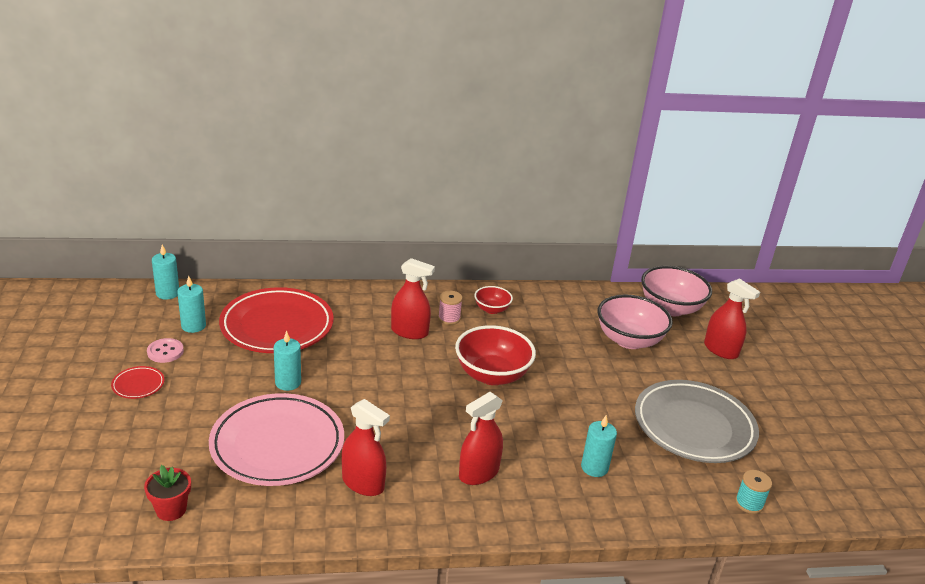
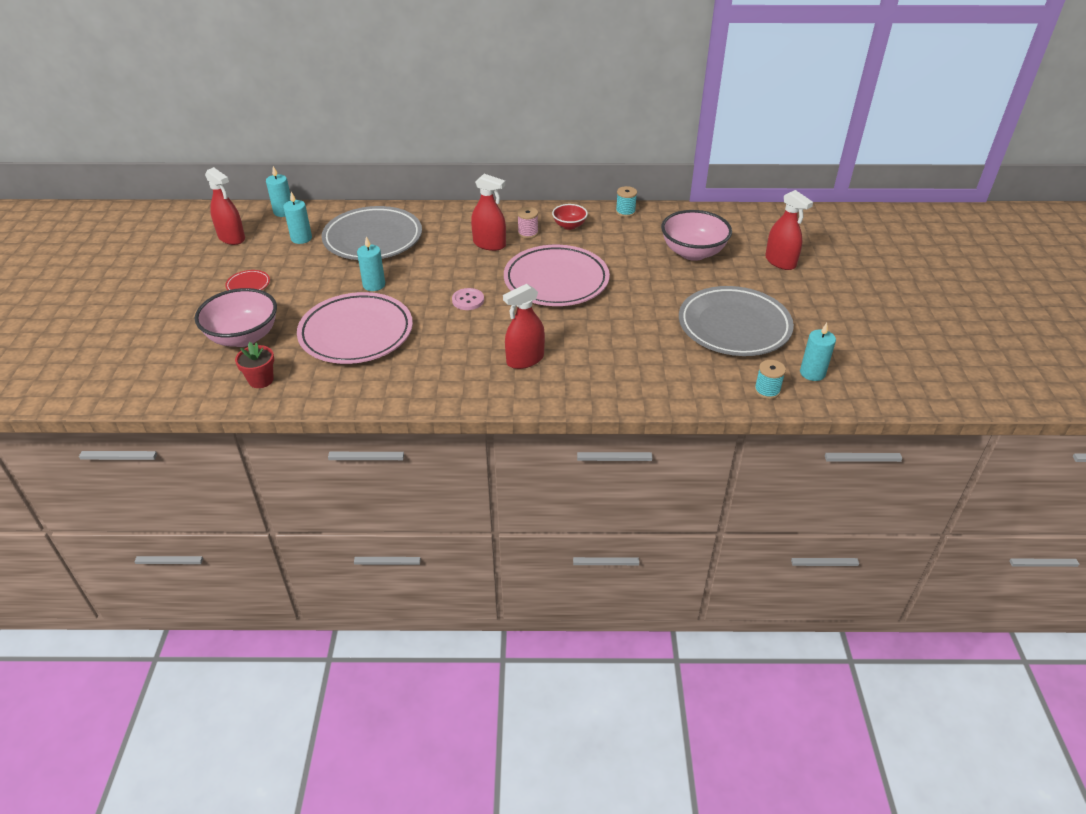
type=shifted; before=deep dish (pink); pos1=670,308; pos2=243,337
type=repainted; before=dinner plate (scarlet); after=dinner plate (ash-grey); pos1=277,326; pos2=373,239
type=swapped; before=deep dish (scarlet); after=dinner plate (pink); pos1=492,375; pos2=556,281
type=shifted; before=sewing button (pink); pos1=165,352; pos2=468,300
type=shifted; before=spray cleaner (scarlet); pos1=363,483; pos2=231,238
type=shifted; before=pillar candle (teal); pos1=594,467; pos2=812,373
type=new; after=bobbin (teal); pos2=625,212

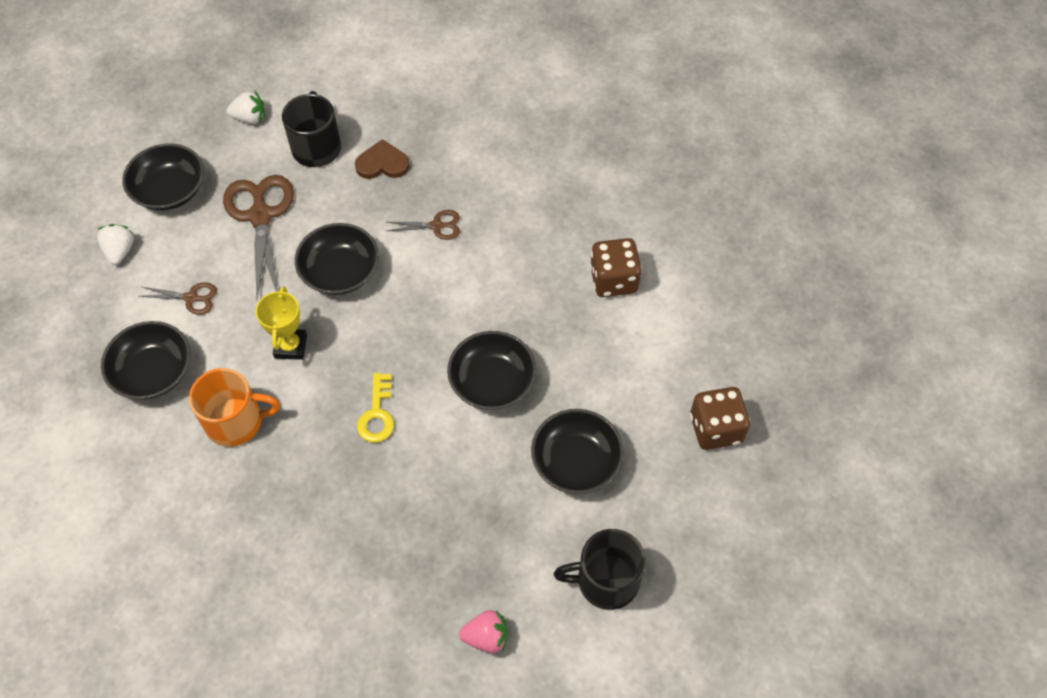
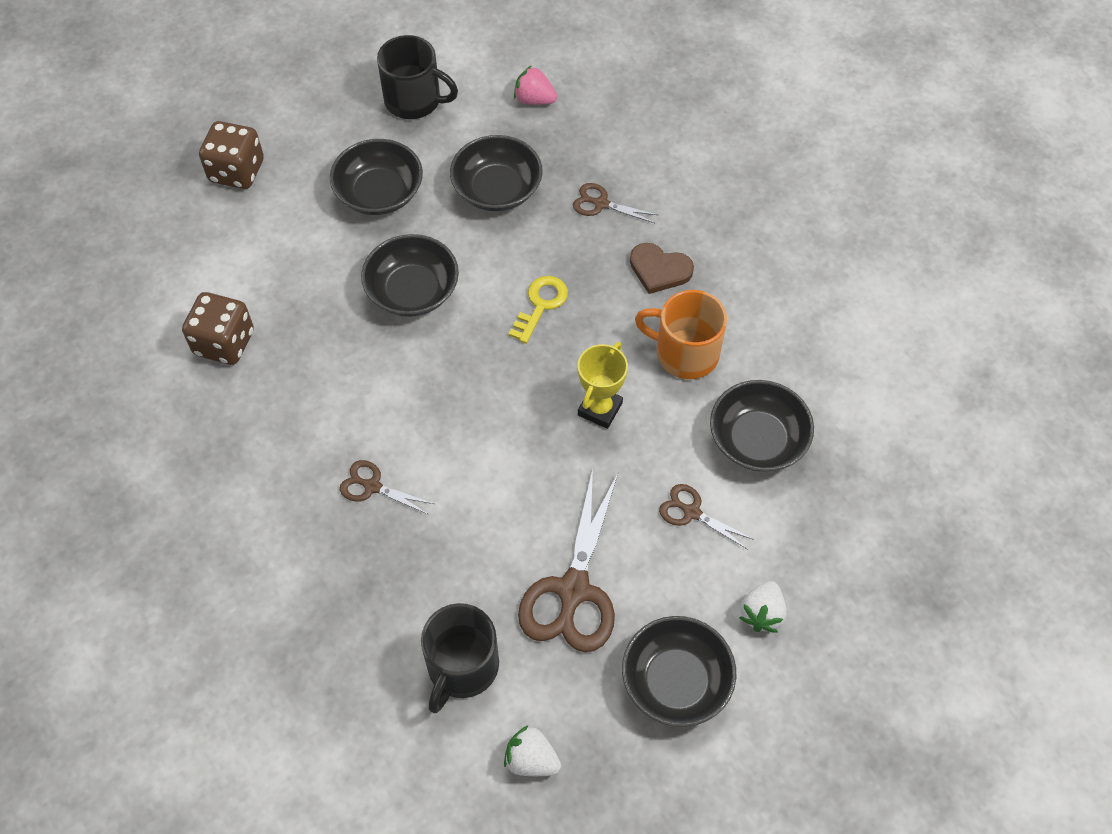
type=shifted; before=love heart (brown); pos1=382,163; pos2=659,270
type=shifted; before=deep dish (black); pos1=340,272; pos2=497,189
type=new; after=shears (brown); pos2=601,204

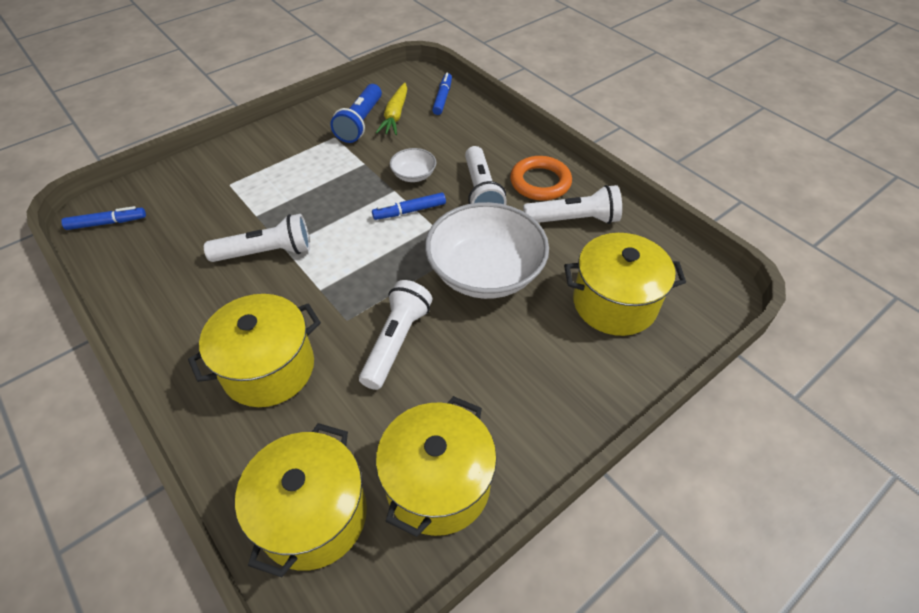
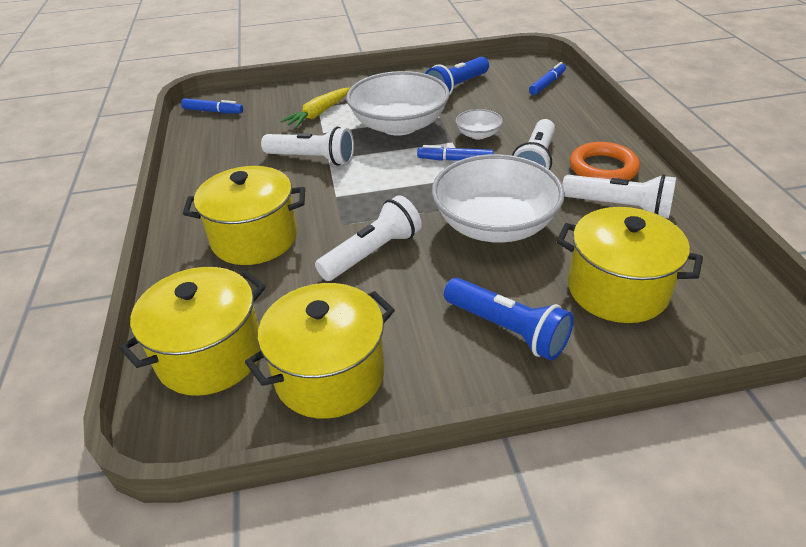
type=shifted; before=toy carrot (yellow); pos1=395,115; pos2=319,114
type=new; after=deep dish (snow-white); pos2=399,125
type=new; after=pocket torch (blue); pos2=507,329

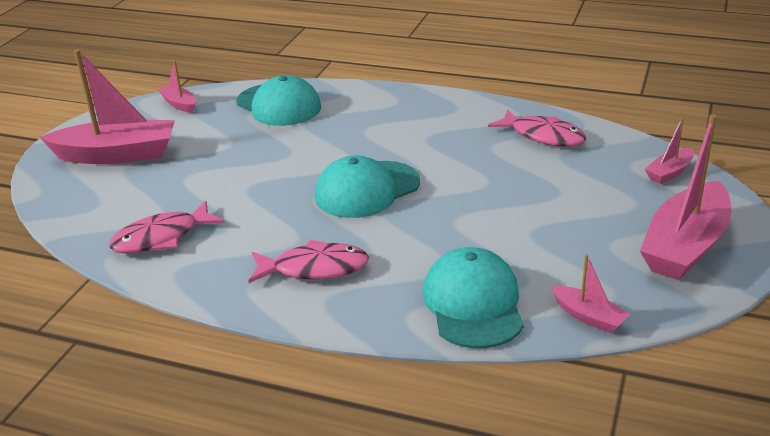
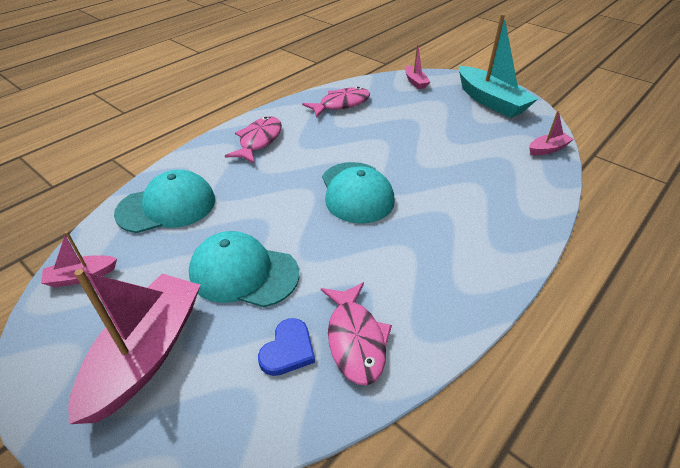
type=repainted; before=toy boat (pink); after=toy boat (teal); pos1=685,246; pos2=490,101
type=shifted; before=toy fish (pink); pos1=314,268; pos2=259,141
type=shifted; before=peaked cap (teal); pos1=473,303; pos2=243,273
type=new; after=love heart (blue); pos2=288,350

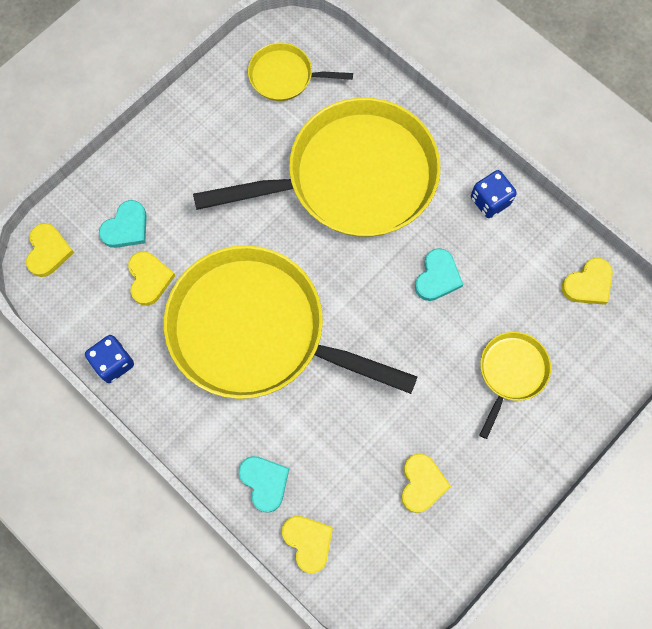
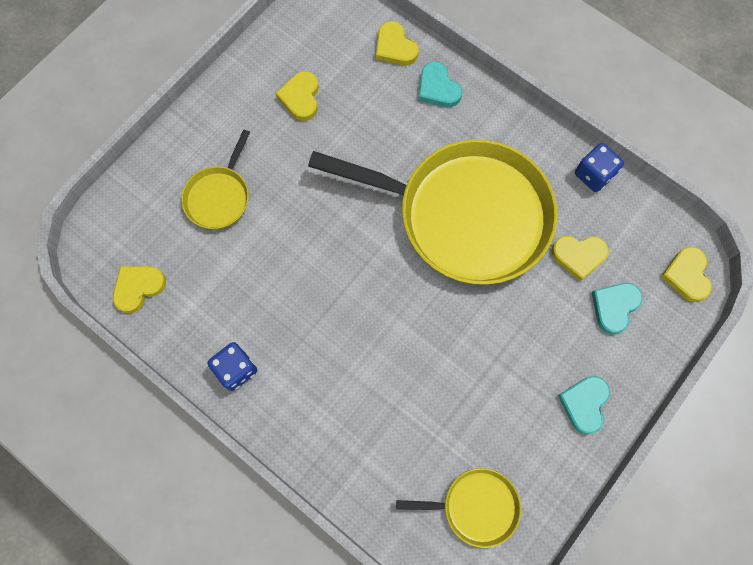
type=gone; before=frying pan (yellow); pos1=353,177
type=shifted; before=love heart (teal); pos1=437,277; pos2=584,403
type=rotated; before=love heart (yellow); pos1=149,279; pos2=578,256; turn=-75

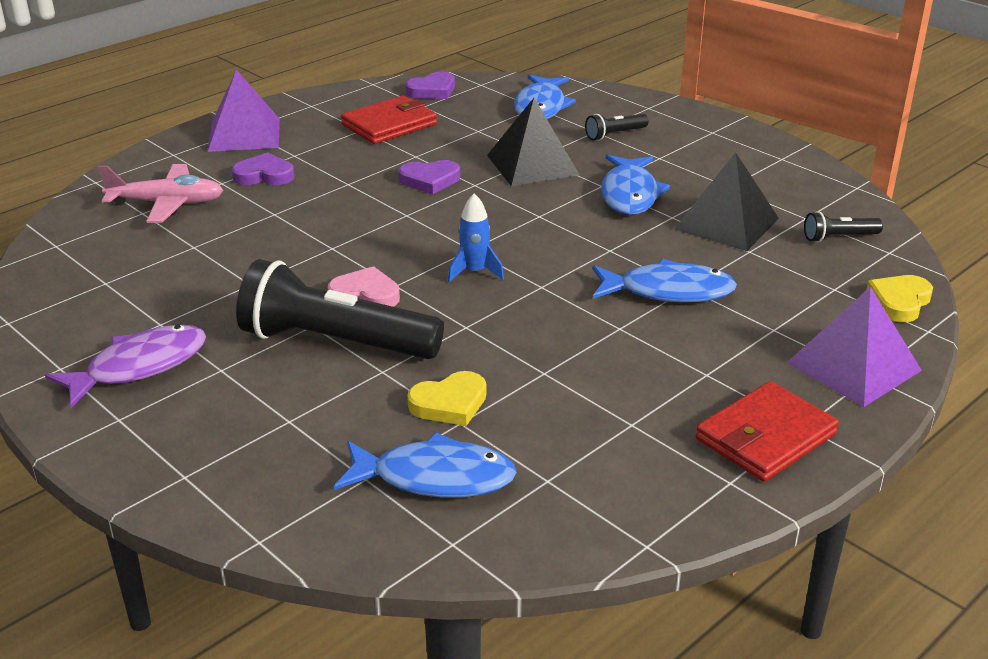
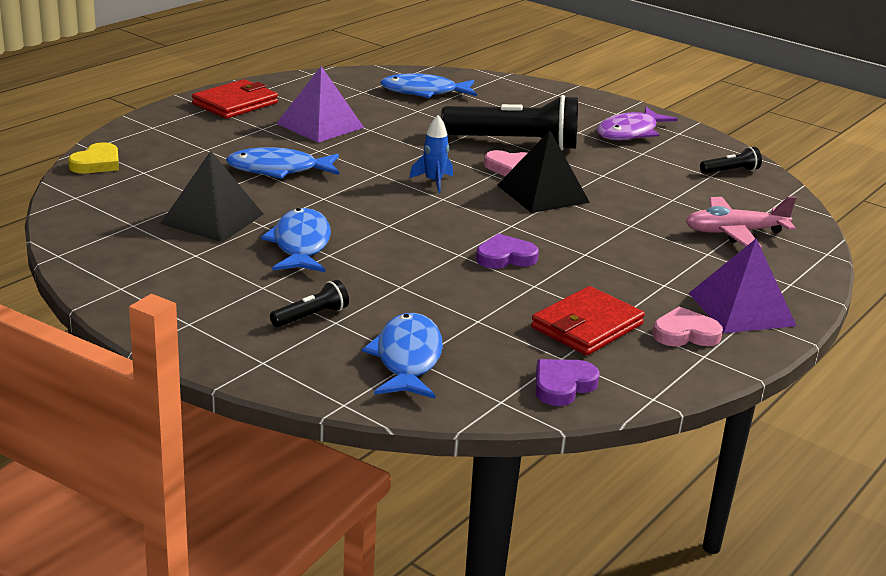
type=shifted; before=solid pyramid (black); pos1=532,165; pos2=543,193
type=gone; before=love heart (purple); pos1=264,175
type=shifted; before=pocket torch (black); pos1=839,237; pos2=730,171
type=shifted; before=solid pyramid (purple); pos1=853,366; pos2=320,125
type=gone; before=love heart (yellow); pos1=449,404
type=new; after=love heart (pink); pos2=685,333

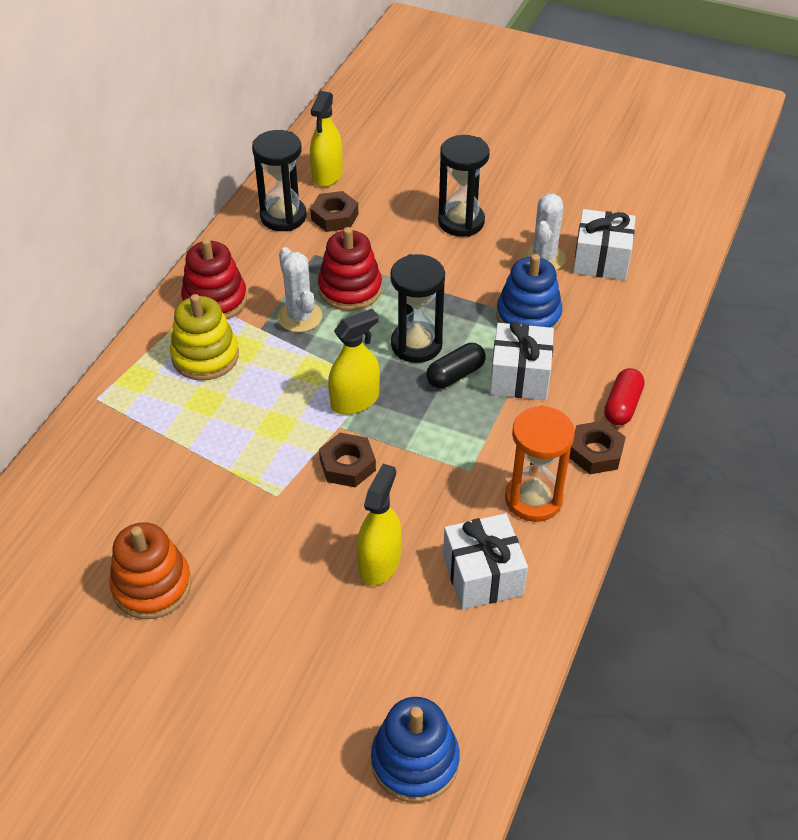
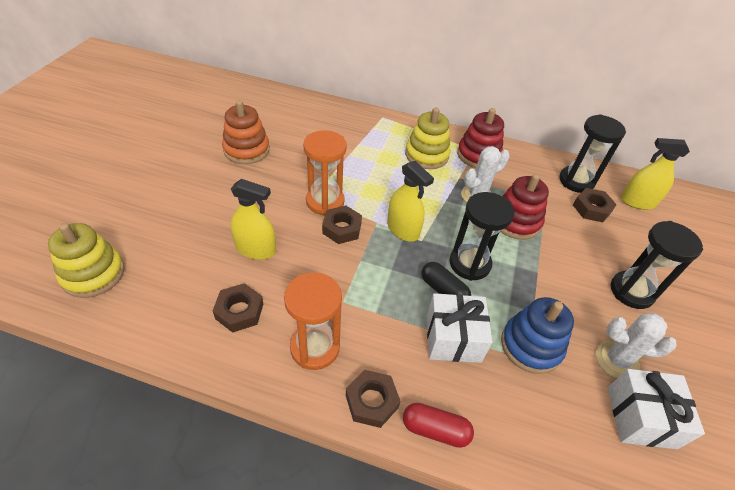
type=swapped; before=wrapped gift (snow-white); after=hex nut (brown); pos1=482,575; pos2=239,311
type=repainted; before=stacking rings (blue); after=stacking rings (yellow); pos1=415,761; pos2=93,274
type=new; after=sandglass (orange); pos2=325,202

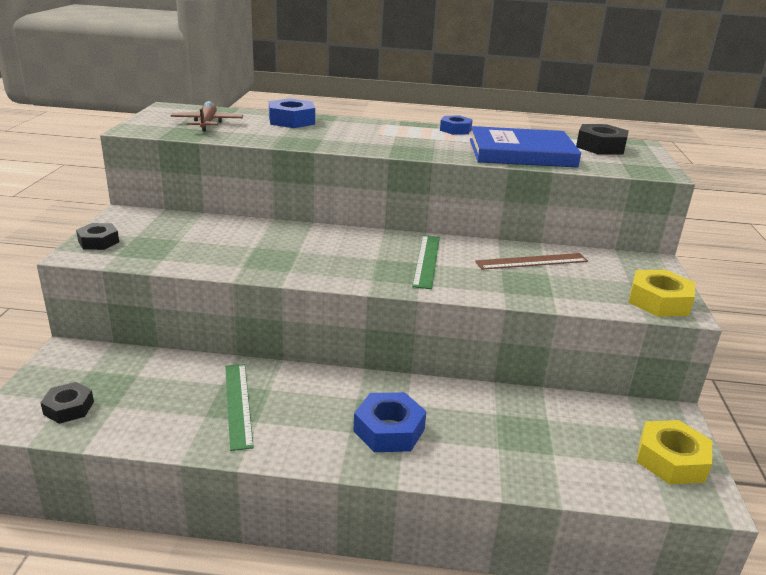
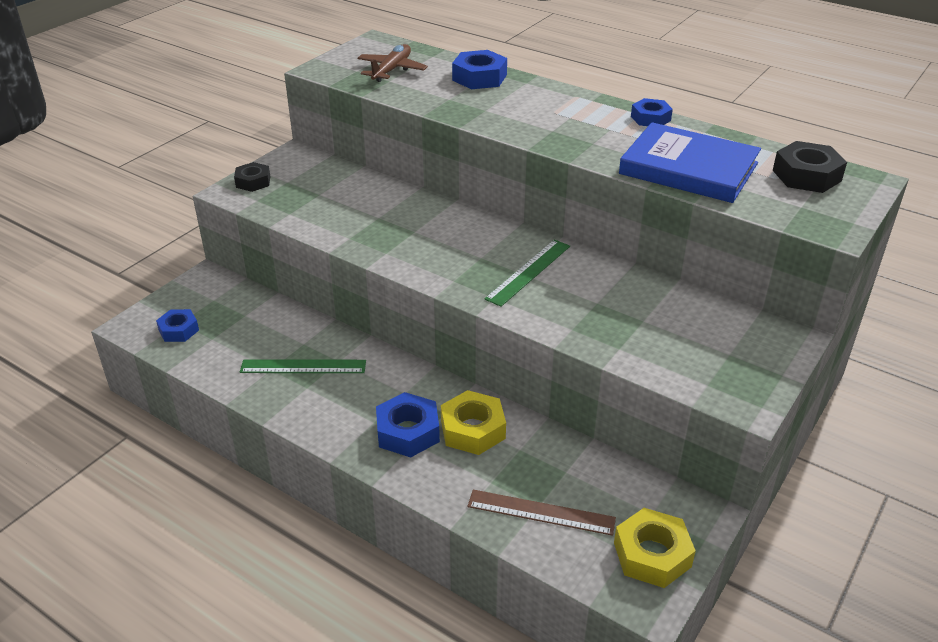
type=shifted; before=straightedge (brown); pos1=532,261; pos2=541,512
type=shifted; before=hex nut (yellow); pos1=659,301; pos2=473,429
type=rotated; before=straightedge (emerald); pos1=238,404; pos2=303,366; turn=75
type=repainted; before=hex nut (black); after=hex nut (blue); pos1=69,408; pos2=179,330

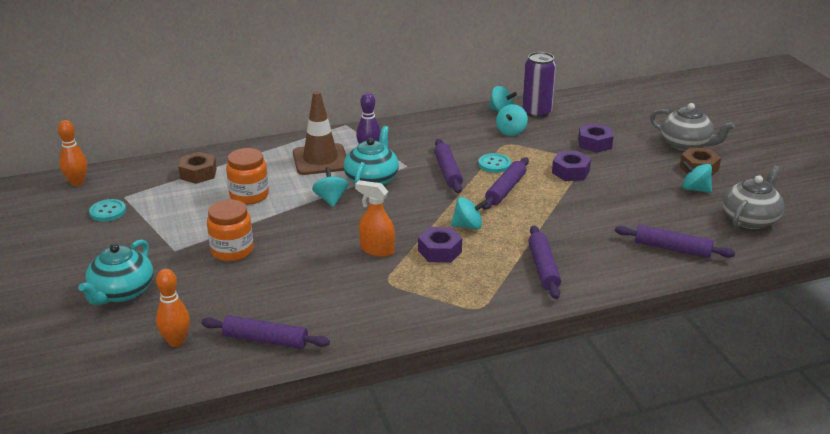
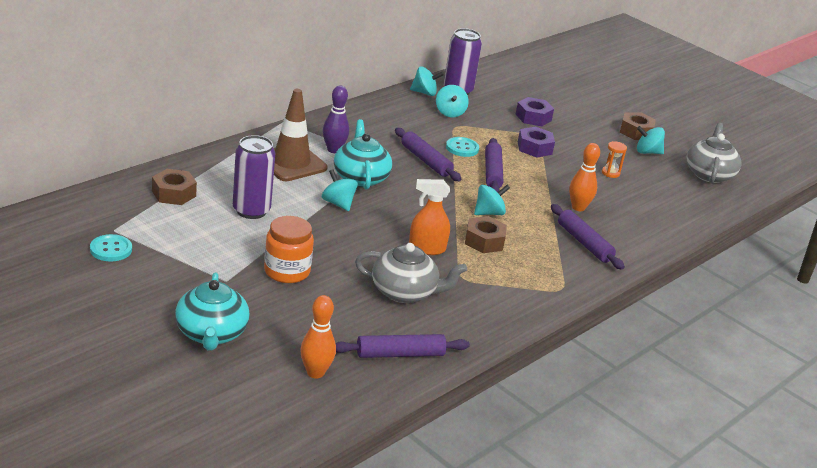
type=shifted; before=teapot (ash-grey); pos1=686,144; pos2=405,292
type=shifted; before=bowling pin (orange); pos1=77,182; pos2=578,207
type=swapped; before=jar (orange); after=can (purple); pos1=249,195; pos2=251,210
type=gone; before=pastry roller (purple); pos1=672,249
type=repainted; before=hex nut (purple); after=hex nut (brown); pos1=439,251; pos2=484,241
type=new; after=sandglass (orange); pos2=610,173

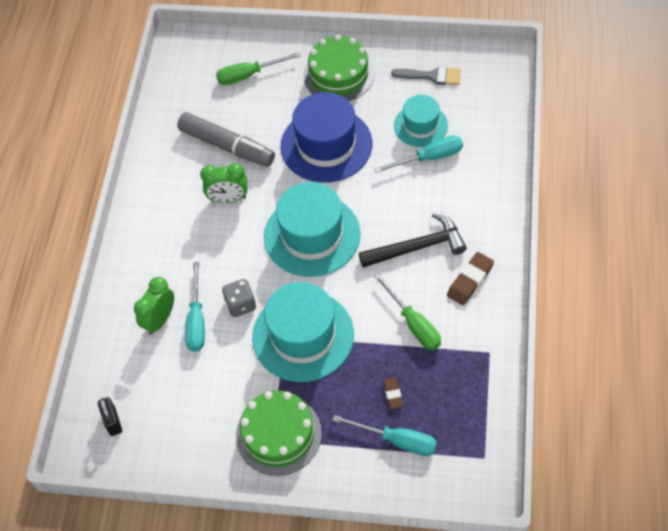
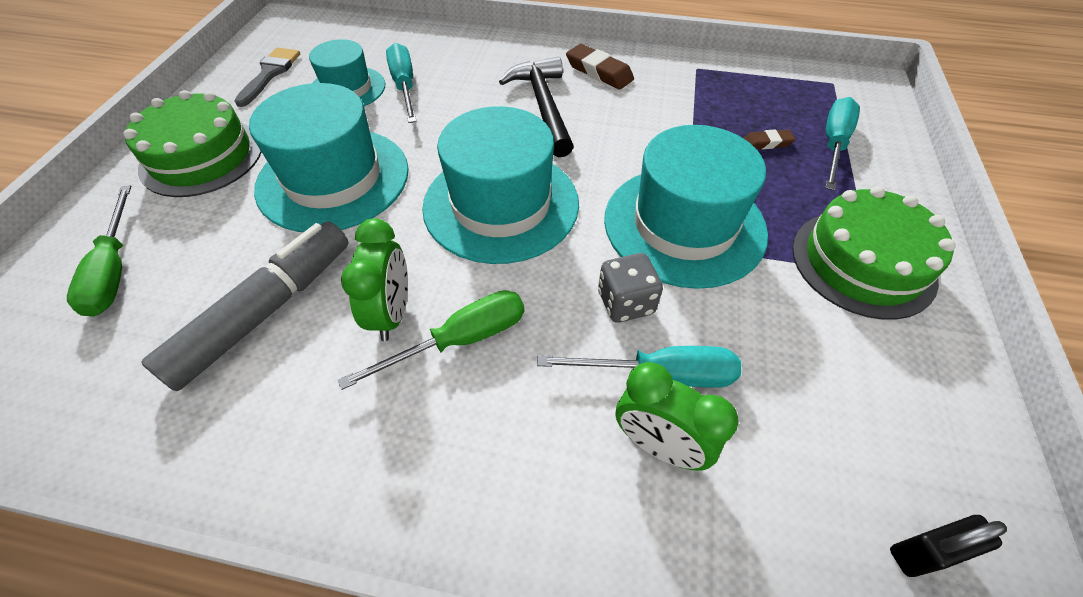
type=repainted; before=hat (blue); after=hat (teal); pos1=326,145; pos2=333,179
type=shifted; before=flat screwdriver (emerald); pos1=413,324; pos2=460,340

